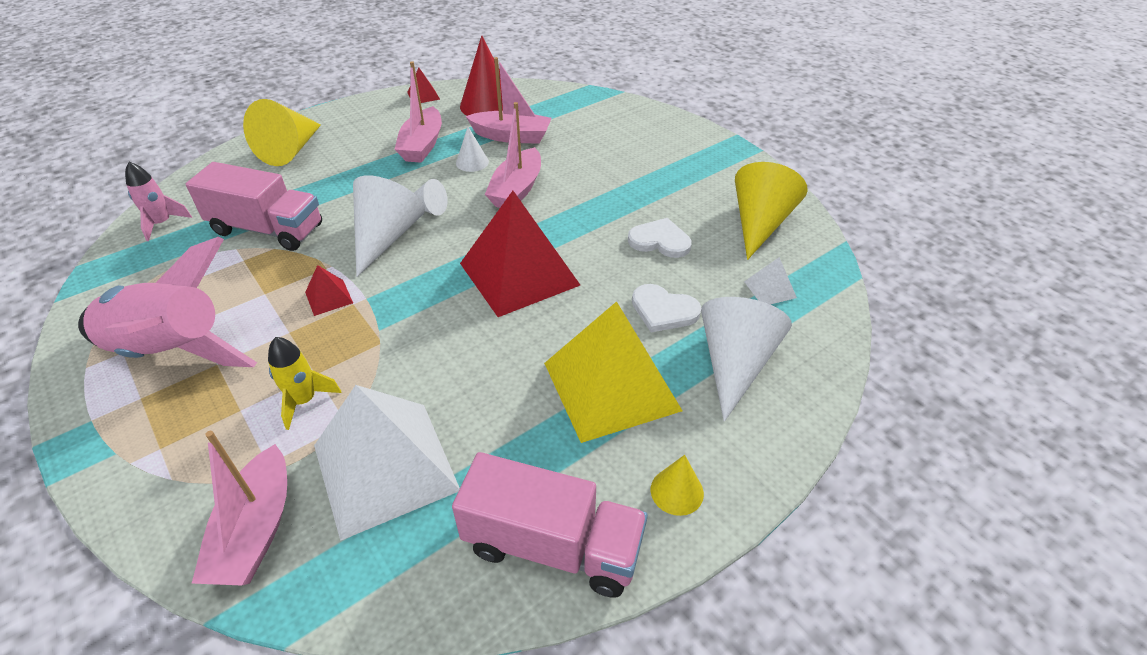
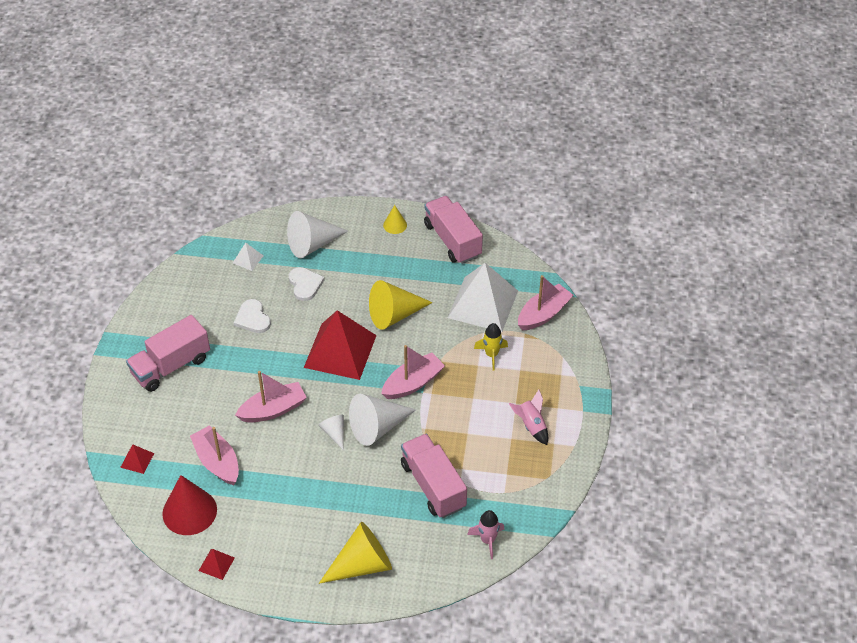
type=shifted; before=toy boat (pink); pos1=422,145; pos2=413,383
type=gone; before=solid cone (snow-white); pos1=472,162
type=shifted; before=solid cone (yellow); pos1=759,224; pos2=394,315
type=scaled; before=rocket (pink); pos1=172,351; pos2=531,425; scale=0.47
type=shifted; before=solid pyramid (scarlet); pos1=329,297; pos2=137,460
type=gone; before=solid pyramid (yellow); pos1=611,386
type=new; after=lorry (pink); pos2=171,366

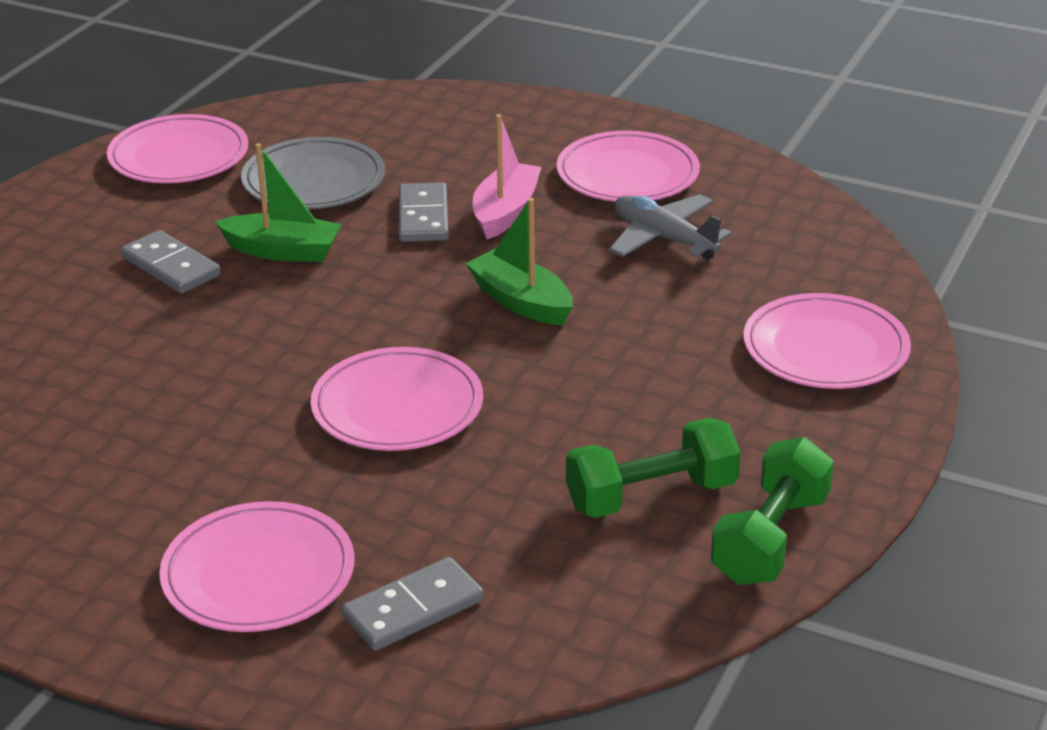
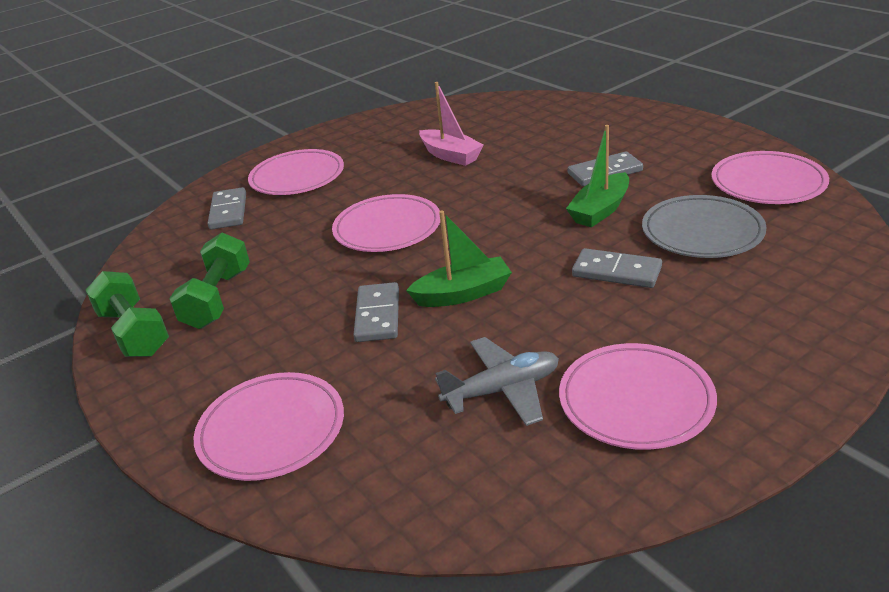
type=shifted; before=toy boat (pink); pos1=505,212; pos2=450,155
type=new; after=domino (ash-grey); pos2=378,315

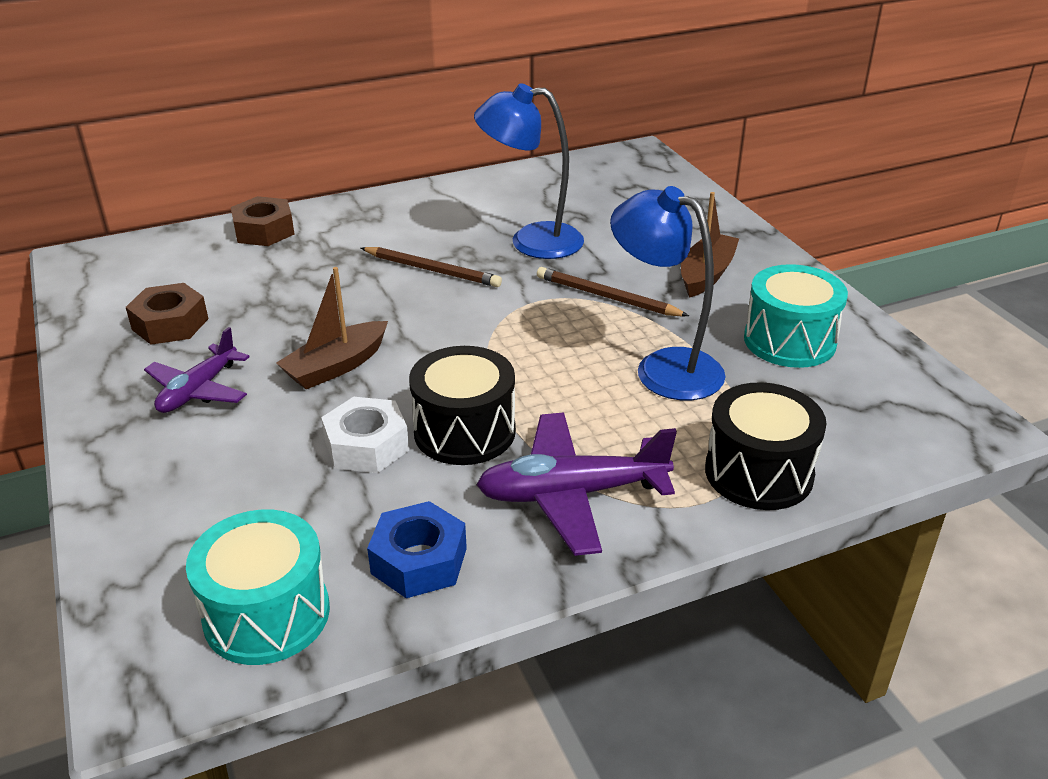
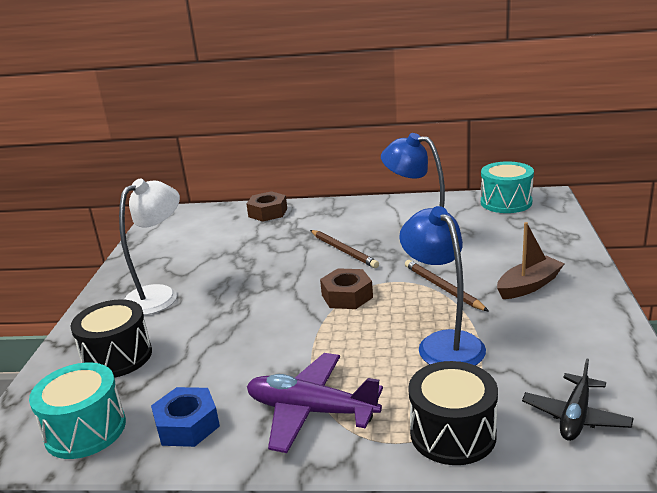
type=shifted; before=snare drum (teal); pos1=789,341; pos2=506,202
type=gone; before=toy boat (brown); pos1=336,366
type=shifted; before=hex nut (brown); pos1=170,324; pos2=347,296
type=swapped; before=toy plane (purple); after=lamp (snow-white); pos1=198,390; pos2=159,295
type=shifted; before=snare drum (black); pos1=464,431; pos2=117,357
type=gone; before=hex nut (snow-white); pos1=367,446
type=new; after=toy plane (black); pos2=575,416

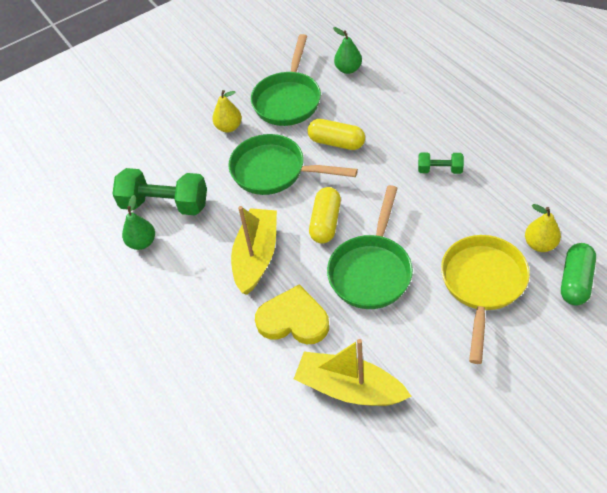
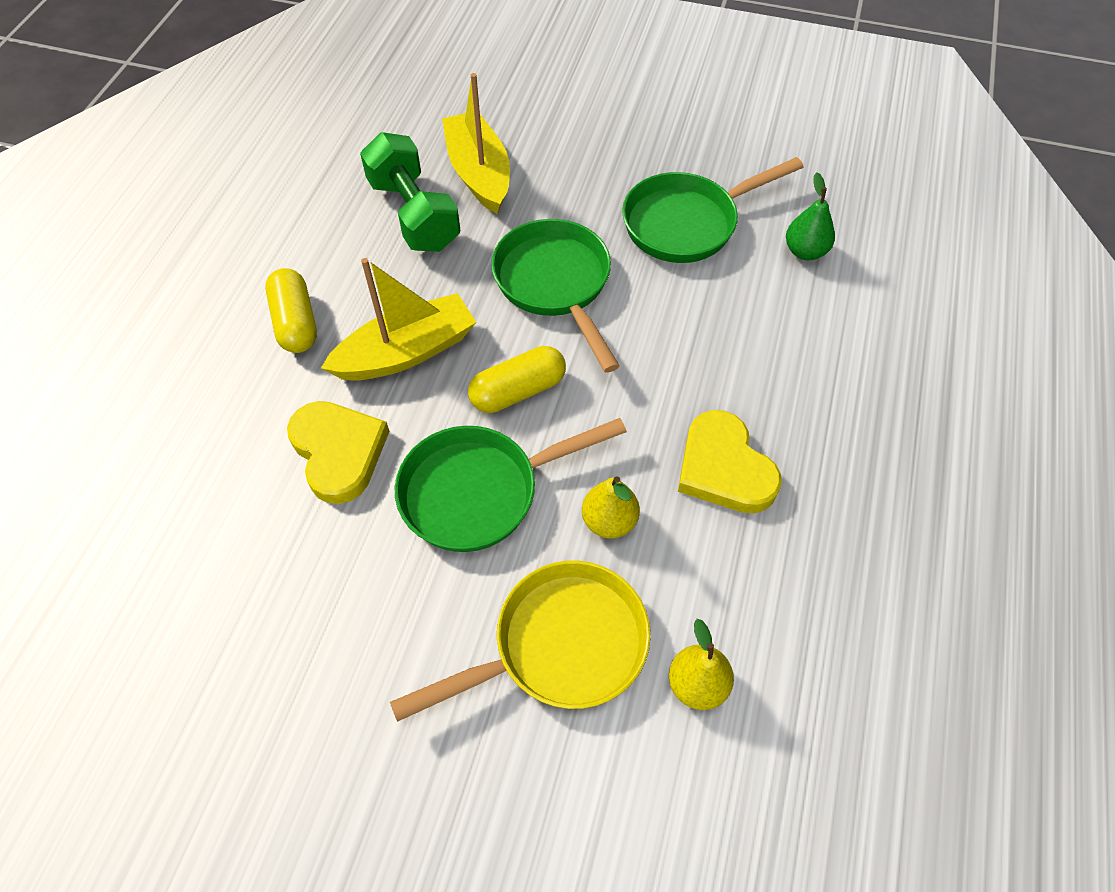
type=shifted; before=pear (yellow); pos1=229,127; pos2=609,521
type=shifted; before=pill shape (yellow); pos1=336,142; pos2=295,322
type=swapped; before=free weight (emerald); after=love heart (yellow); pos1=439,170; pos2=724,468
type=gone; before=pear (emerald); pos1=142,242
type=gone; before=pill shape (emerald); pos1=575,281
type=shifted; before=toy boat (yellow); pos1=349,388; pos2=479,173

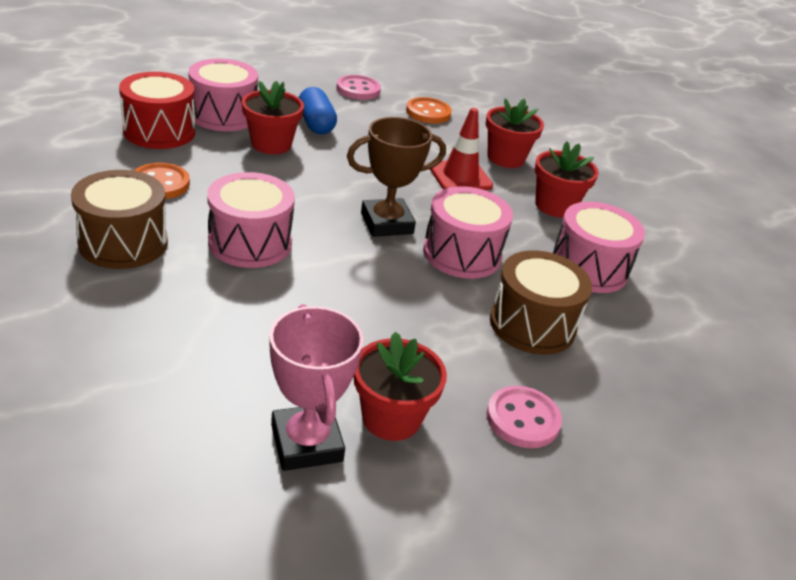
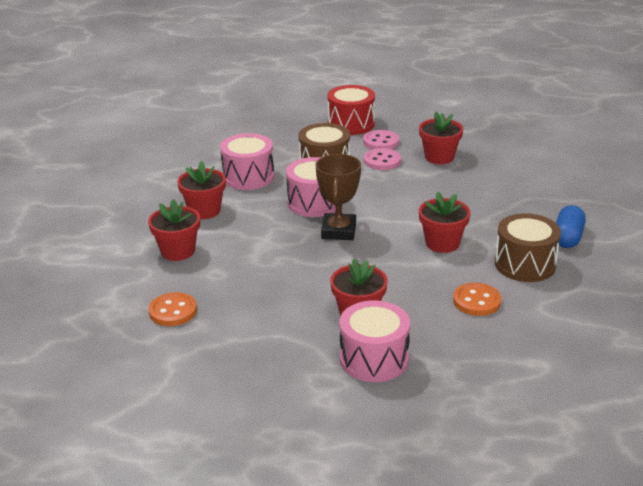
type=shifted; before=snare drum (scarlet); pos1=159,131; pos2=351,124
type=shifted; before=sewing button (pink); pos1=358,89; pos2=382,161
type=shifted; before=pill shape (blue); pos1=316,124; pos2=568,238
type=gone; before=safety cone (scarlet); pos1=460,177
type=rotated; before=award cup (brown); pos1=387,223; pos2=339,231; turn=75
type=swapped; before=snare drum (pink); after=plant pot (scarlet); pos1=250,242; pos2=442,243
type=gone; before=award cup (pink); pos1=307,443

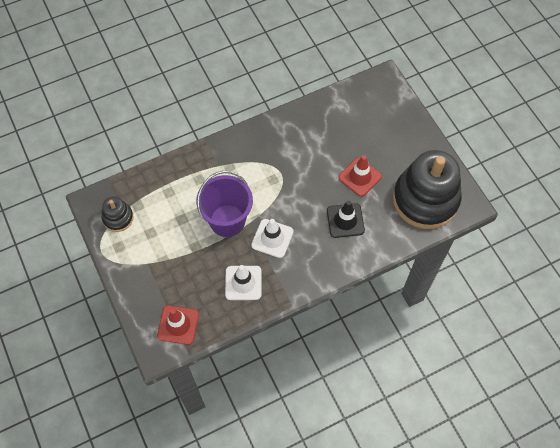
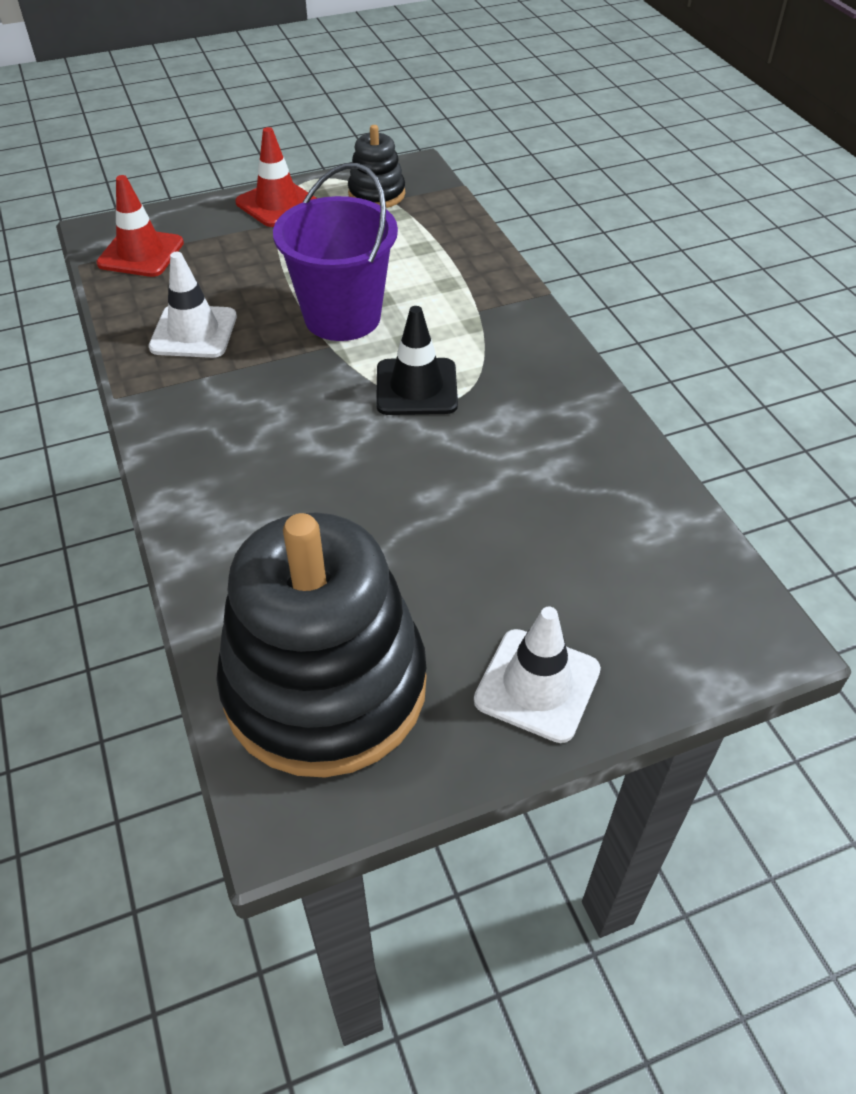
type=shifted; before=safety cone (scarlet); pos1=360,177; pos2=277,203
type=shifted; before=safety cone (black); pos1=345,220; pos2=416,387
type=shifted; before=safety cone (snow-white); pos1=272,238; pos2=537,685

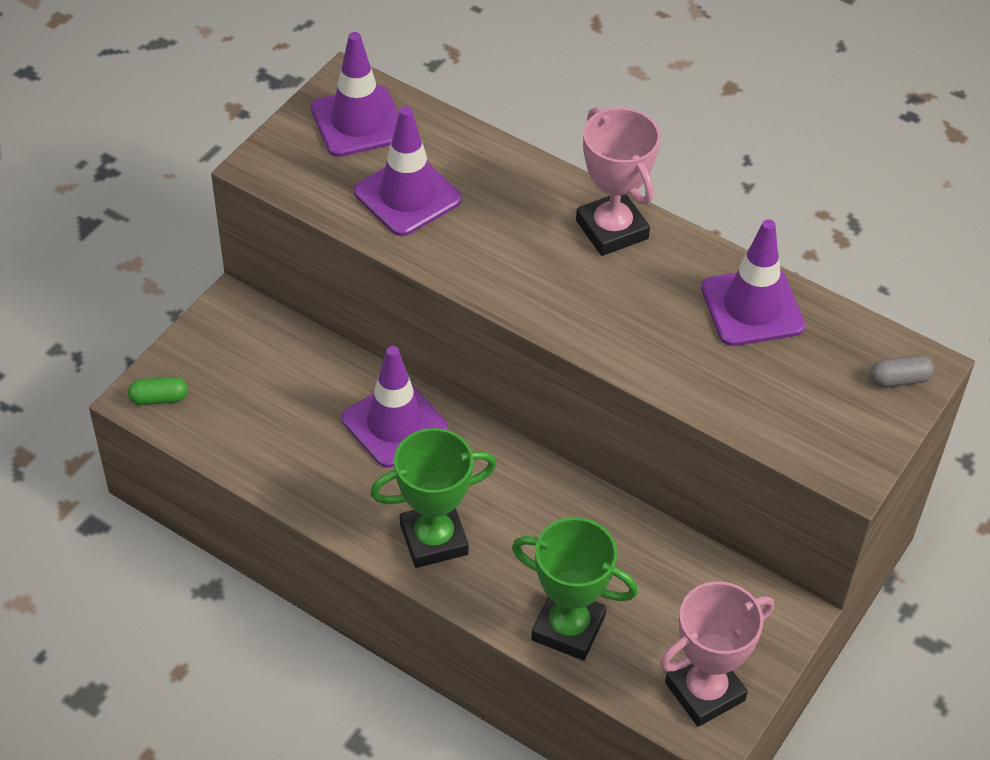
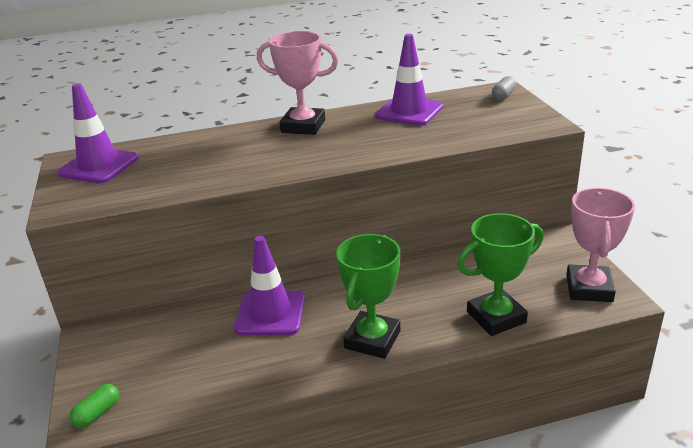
type=gone; before=safety cone (purple); pos1=407,196

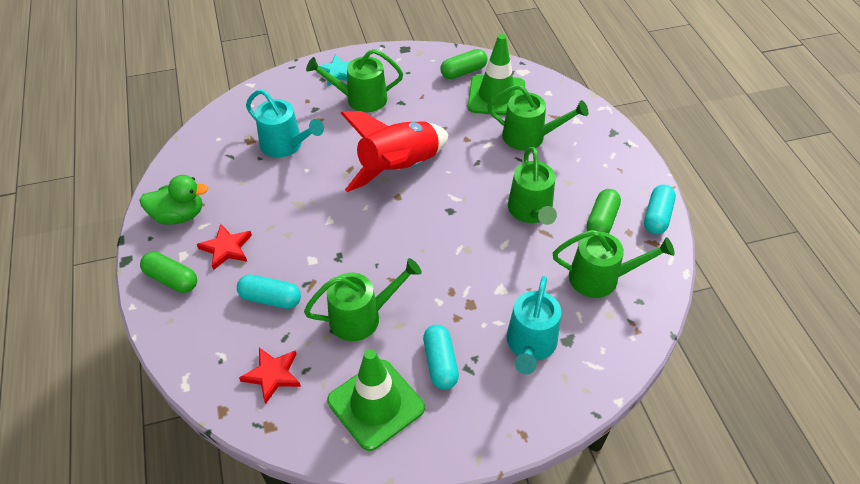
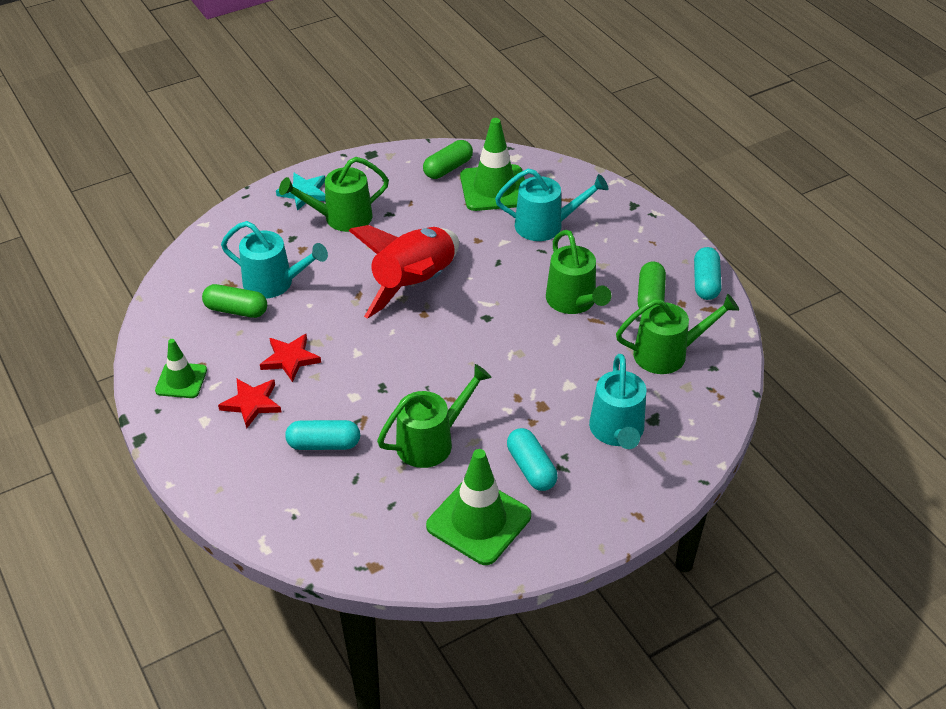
type=repainted; before=sprinkling can (emerald); after=sprinkling can (teal); pos1=529,137; pos2=546,225
type=swapped; before=duck (emerald); after=safety cone (emerald); pos1=179,215; pos2=181,380
type=shifted; before=pill shape (emerald); pos1=171,279; pos2=236,310
type=shifted; before=five-pointed star (scarlet); pos1=272,375; pos2=290,359

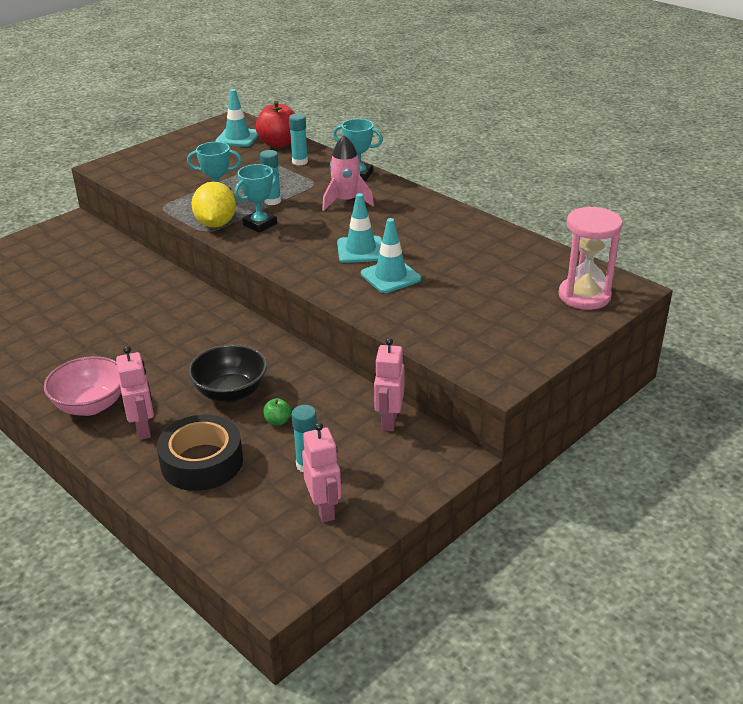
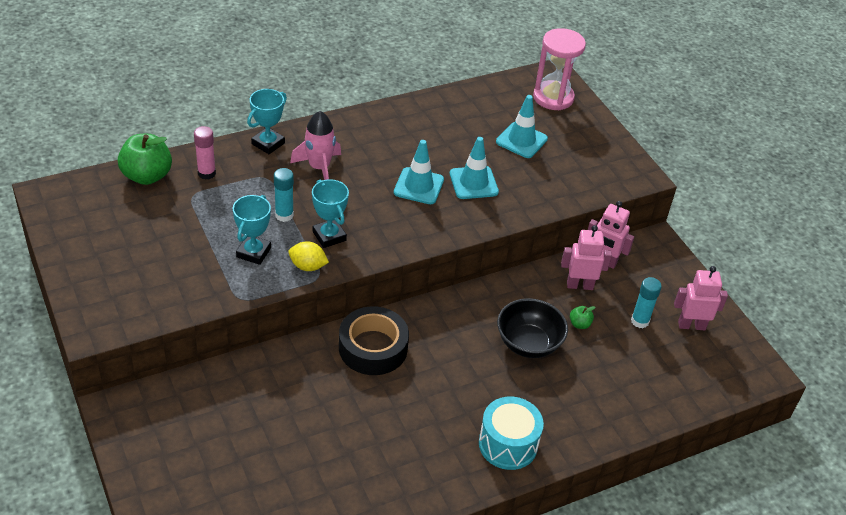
type=shifted; before=safety cone (teal); pos1=237,138; pos2=521,140
type=repainted; before=toy apple (scarlet); after=toy apple (emerald); pos1=279,143; pos2=147,176
type=repainted; before=stick of glue (teal); after=stick of glue (pink); pos1=300,162; pos2=206,173
type=scaled; before=toy lemon (yellow); pos1=216,224; pos2=308,266; scale=0.62
type=shifted; before=robot (pink); pos1=143,429; pos2=579,285
type=swapped; before=deep dish (pink); after=snare drum (teal); pos1=90,405; pos2=508,444
type=shifted; before=roll of tape (black); pos1=202,462; pos2=373,347

